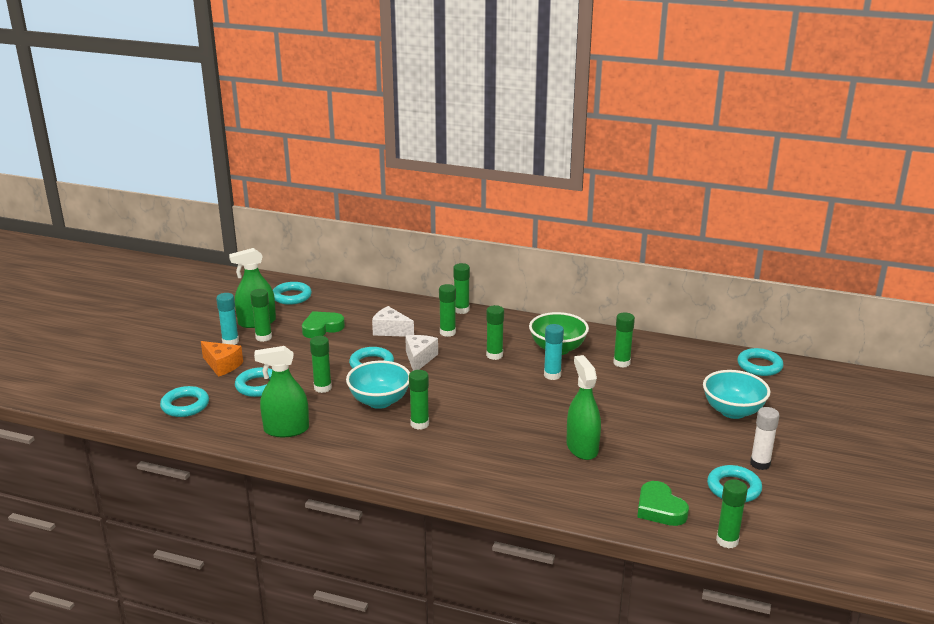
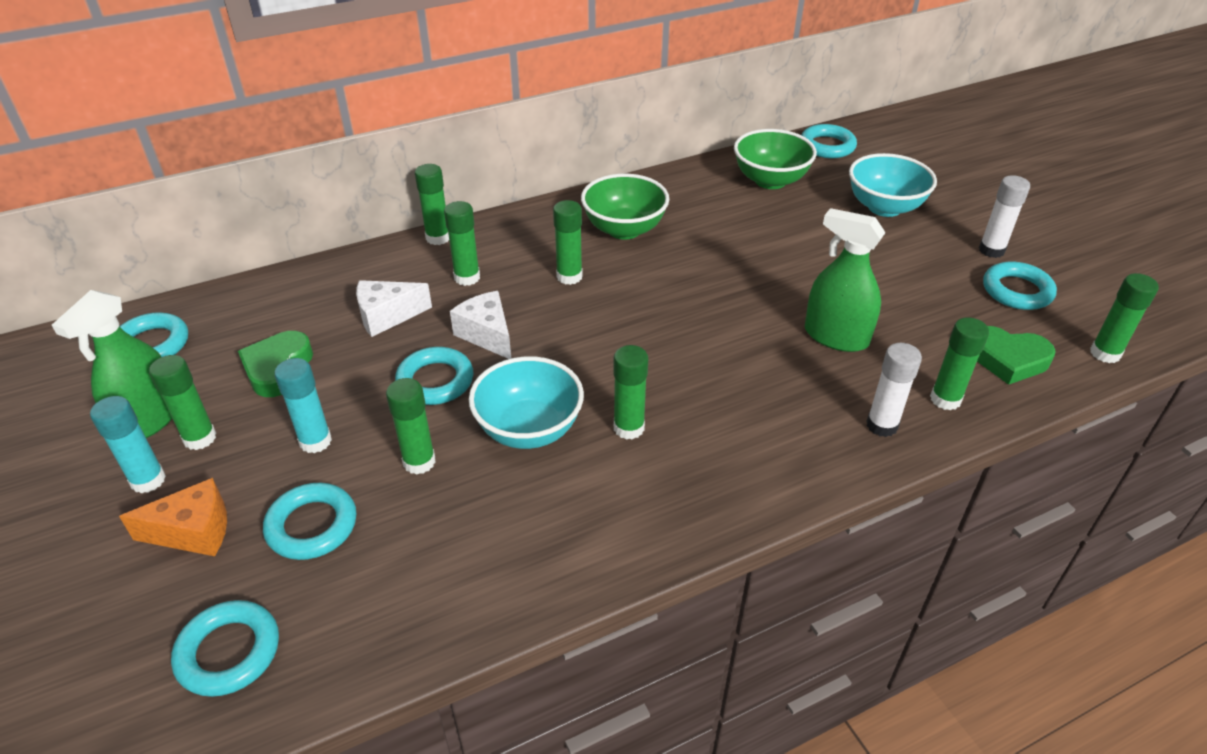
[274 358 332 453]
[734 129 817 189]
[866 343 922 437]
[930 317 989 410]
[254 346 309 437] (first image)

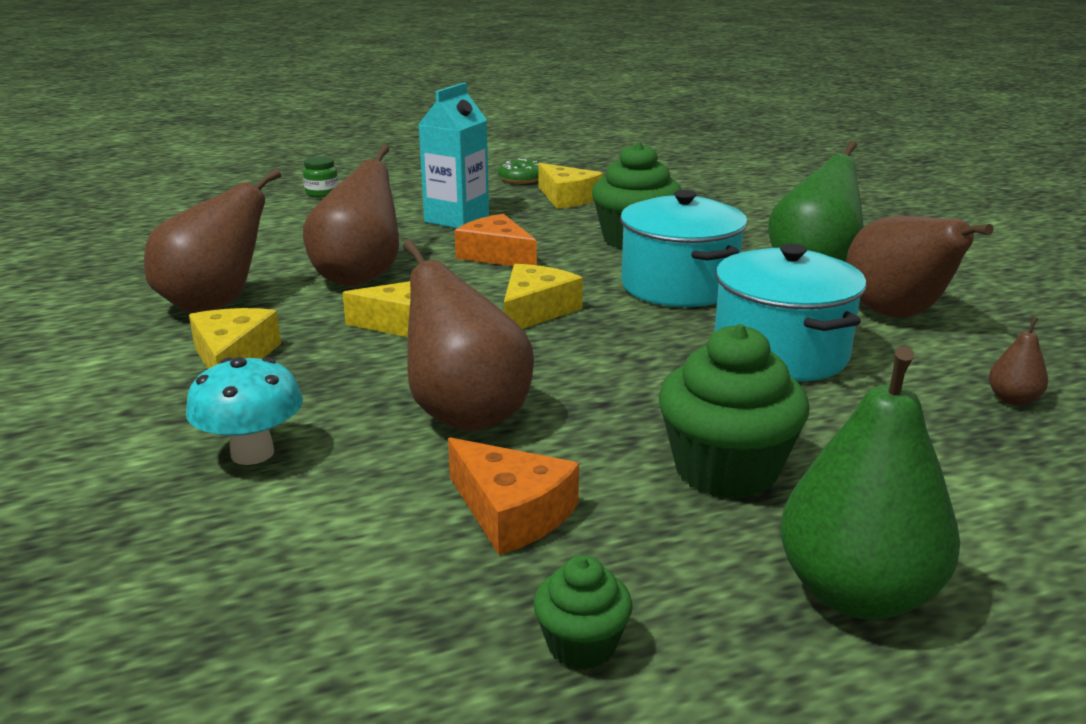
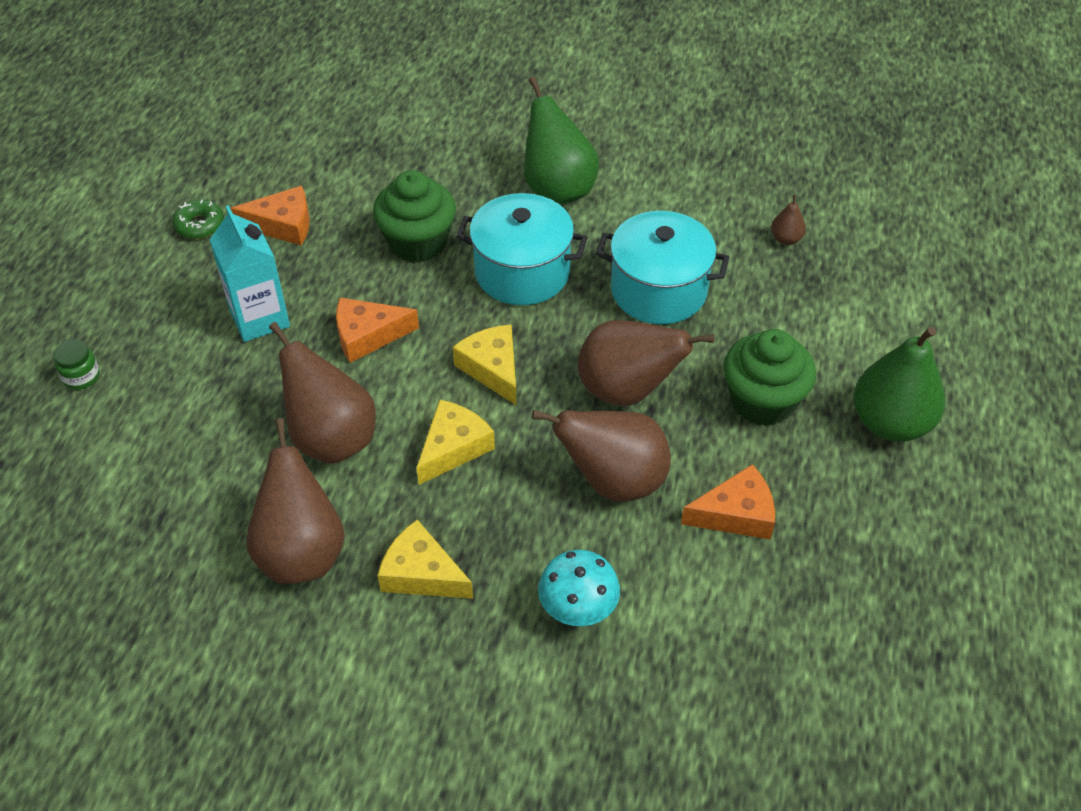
[230 186 310 245]
[578 320 714 406]
[533 555 633 670] (first image)

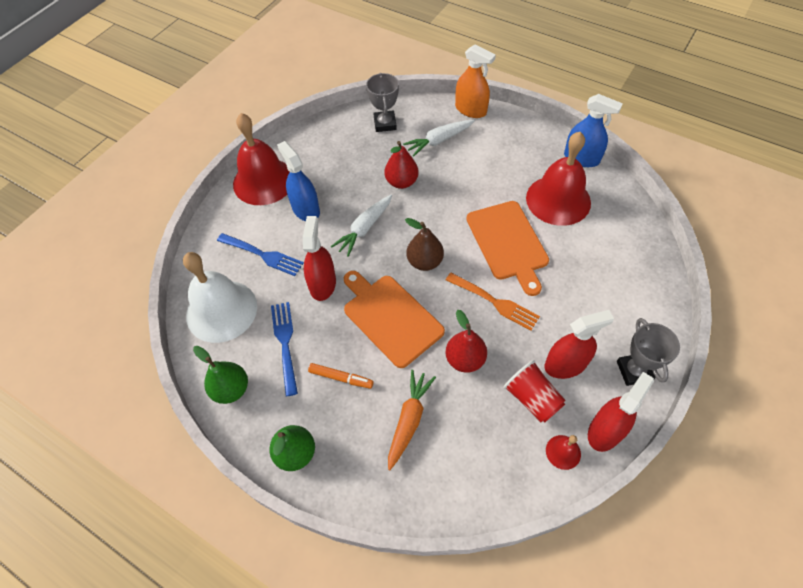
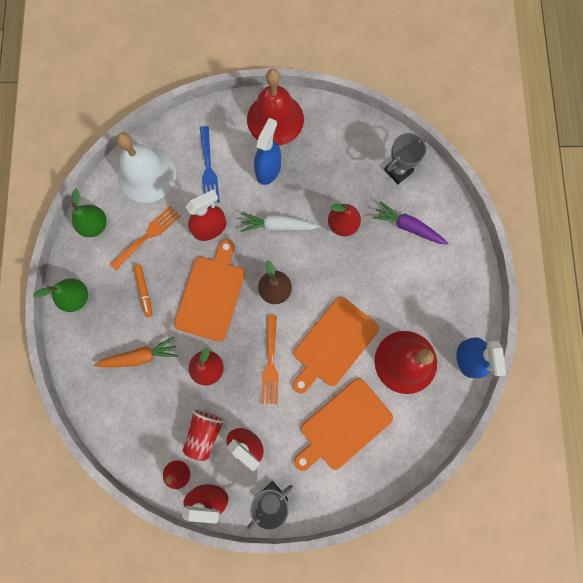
[110 206 181 270]
[294 378 393 471]
[373 201 448 245]
[455 44 496 118] (first image)

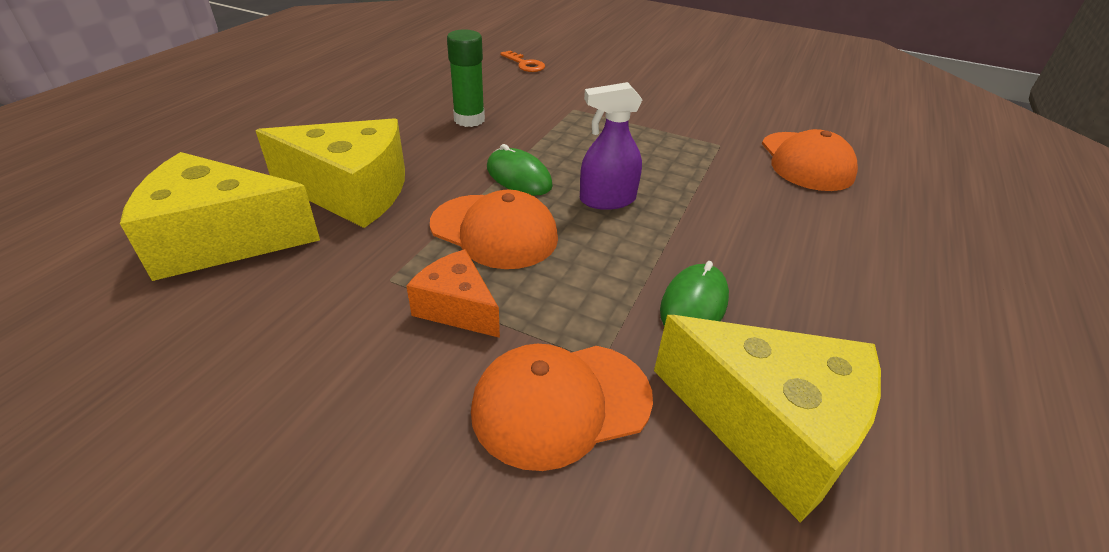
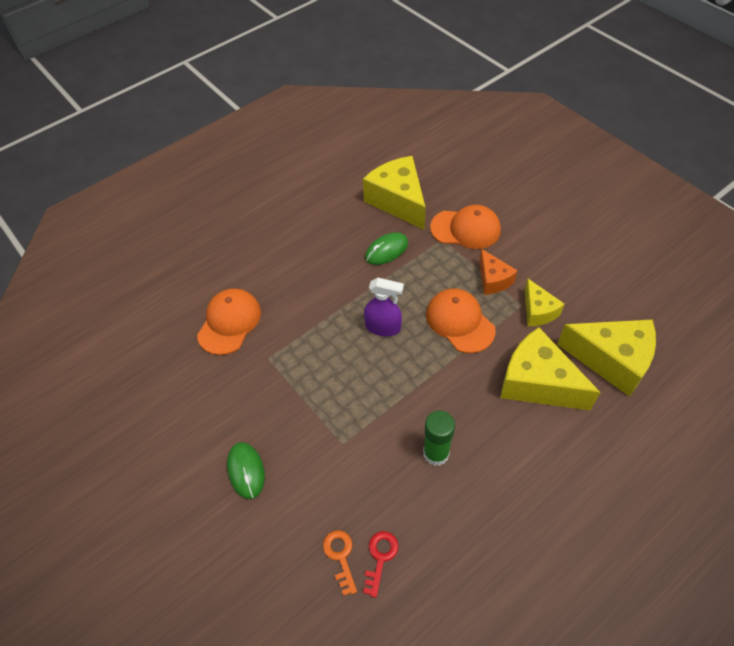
[227 442 265 499]
[363 531 399 598]
[525 279 564 326]

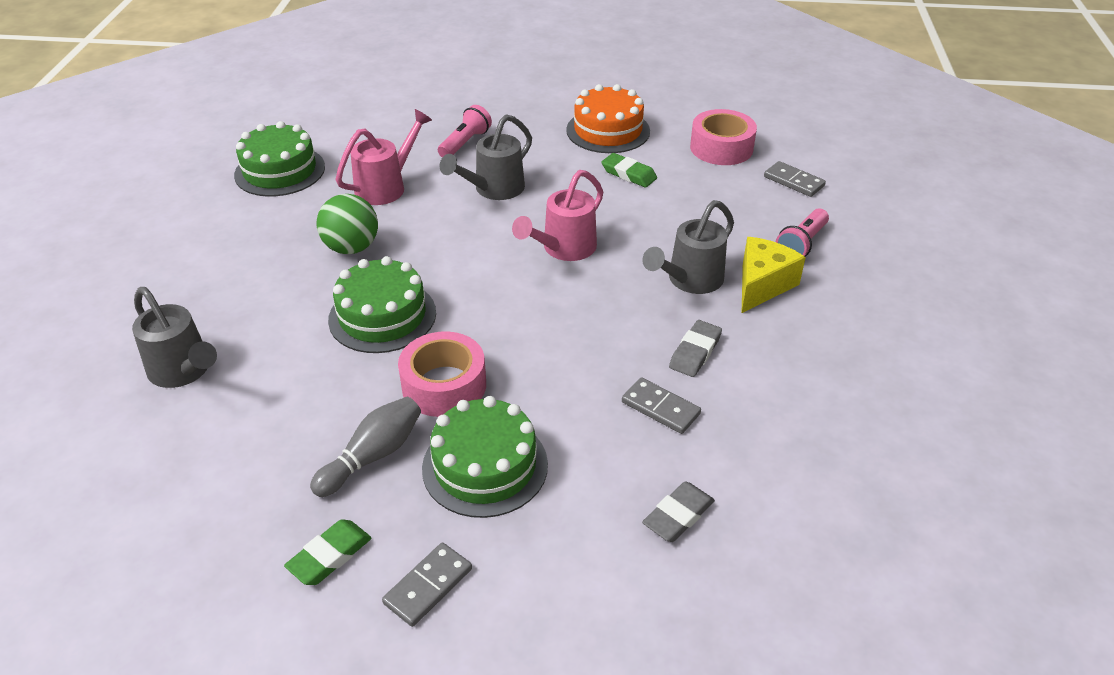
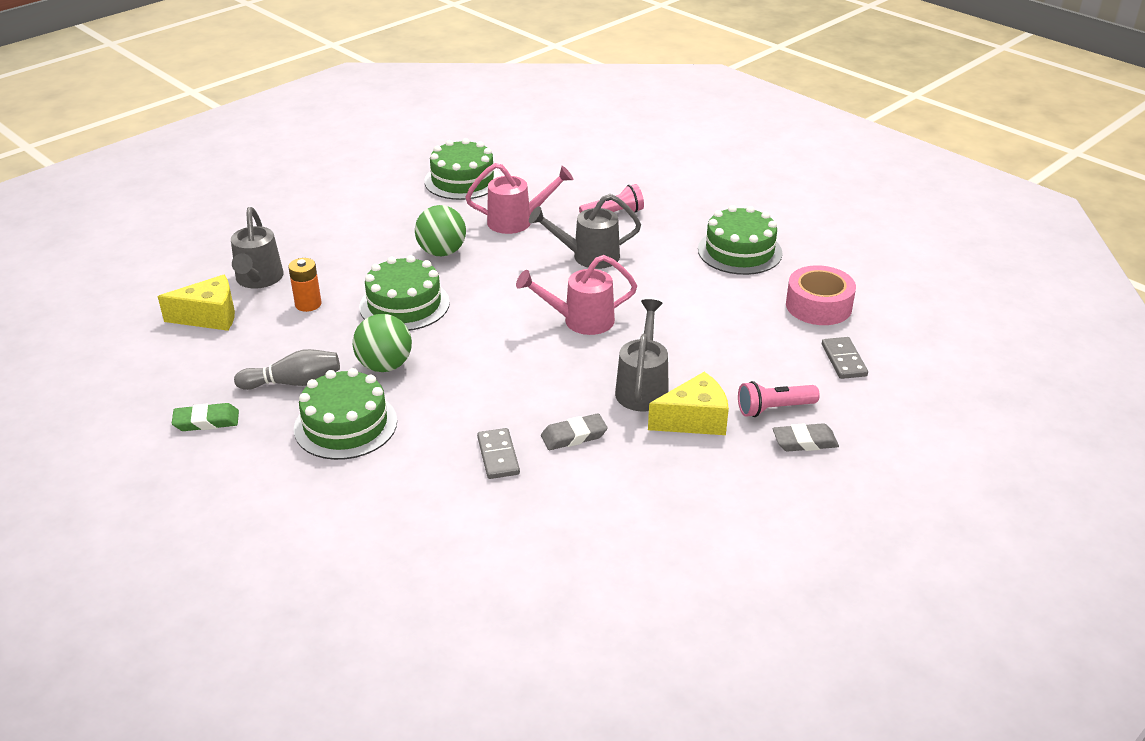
[157 275 235 331]
[288 258 321 312]
[353 314 412 372]
[615 299 669 411]
[698 205 783 275]
[773 423 839 452]
[382 543 472 627] (first image)
[602 153 657 187] (first image)

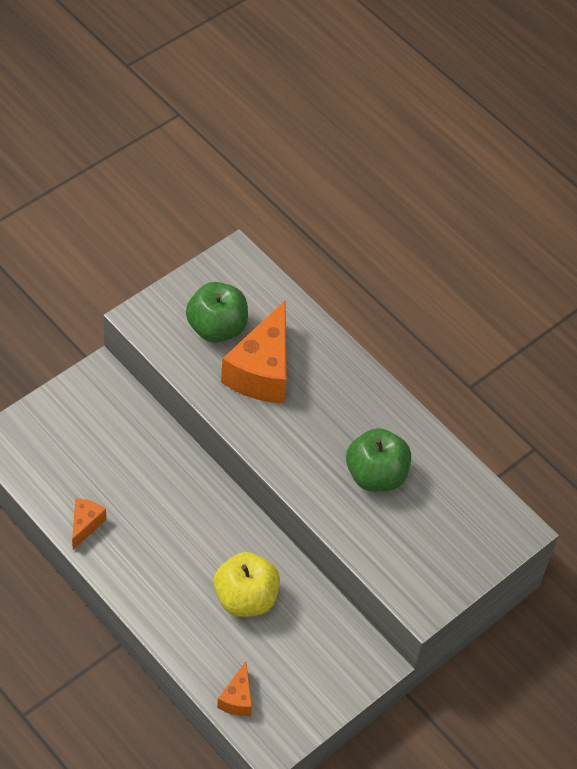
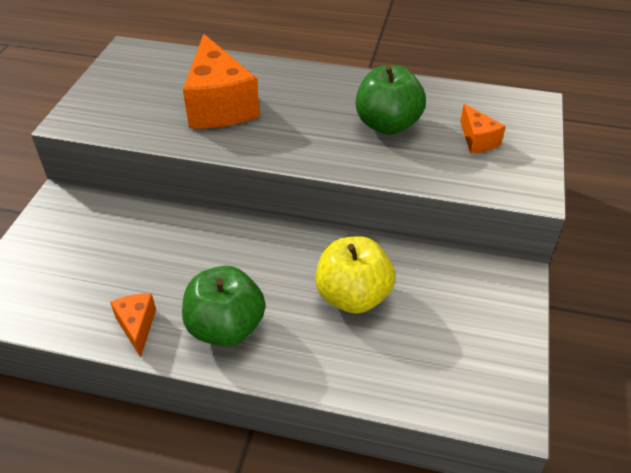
[182 266 265 347]
[460 104 506 153]

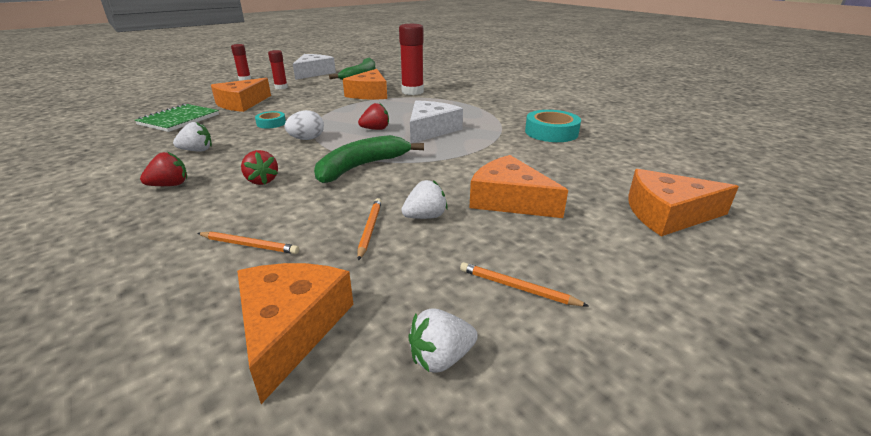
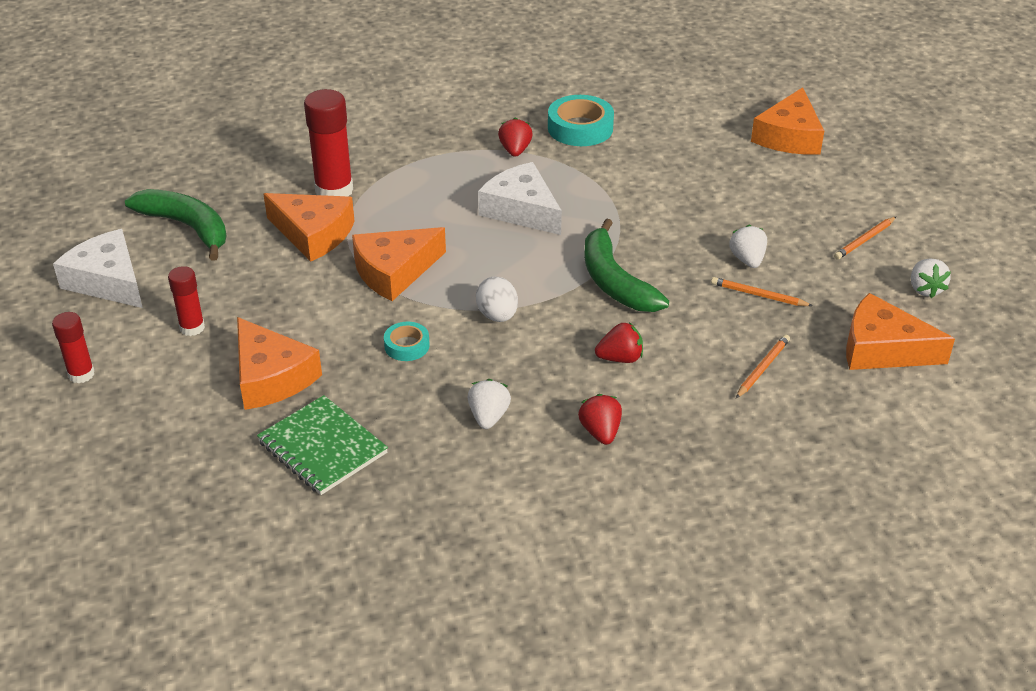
[352 227 446 301]
[498 117 533 157]

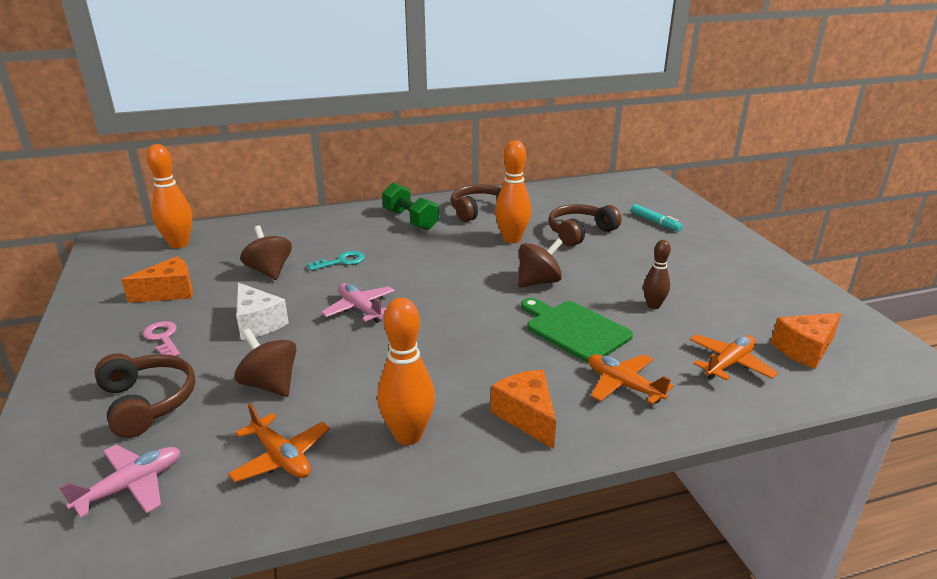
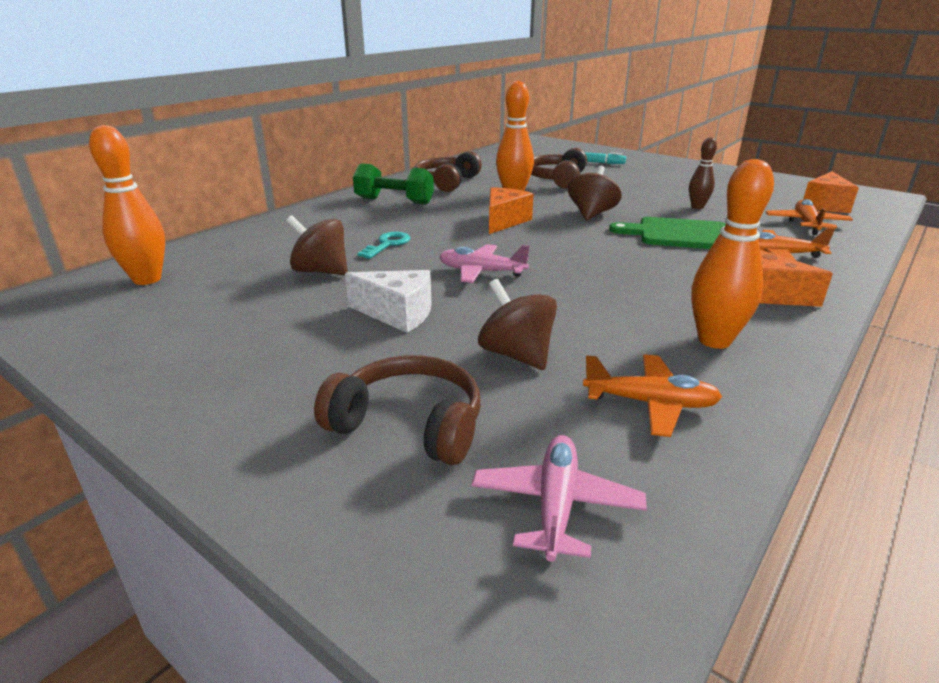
[478 279 557 370]
[489 187 533 234]
[143 321 180 356] (first image)

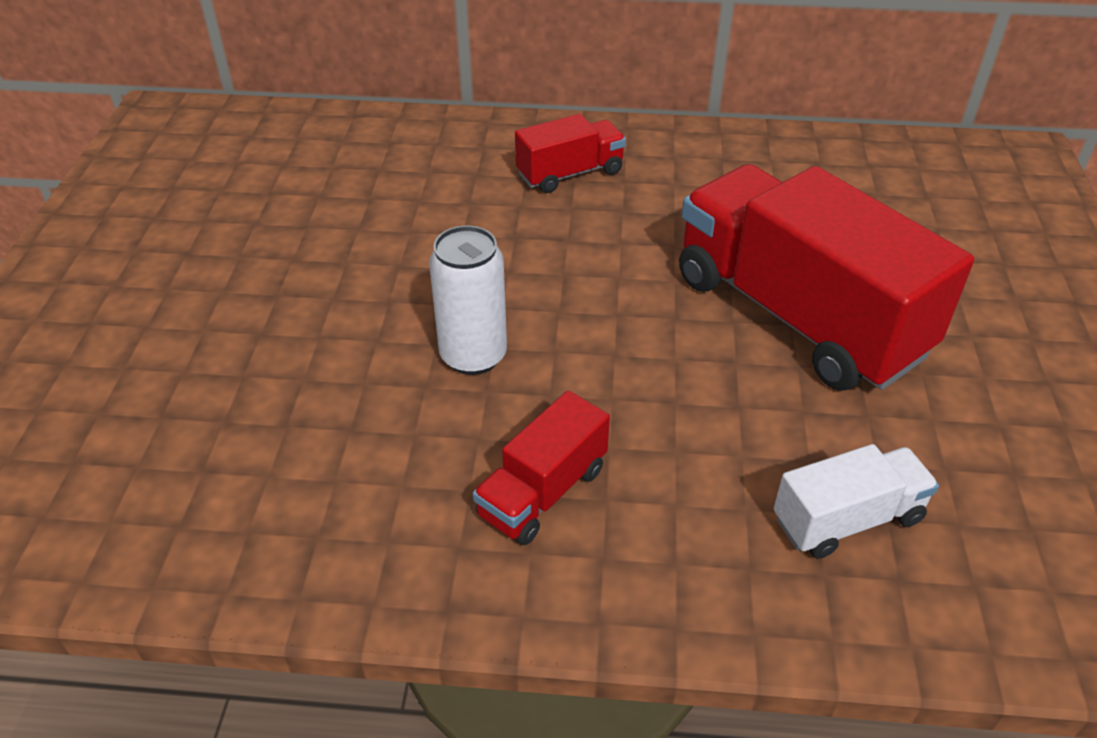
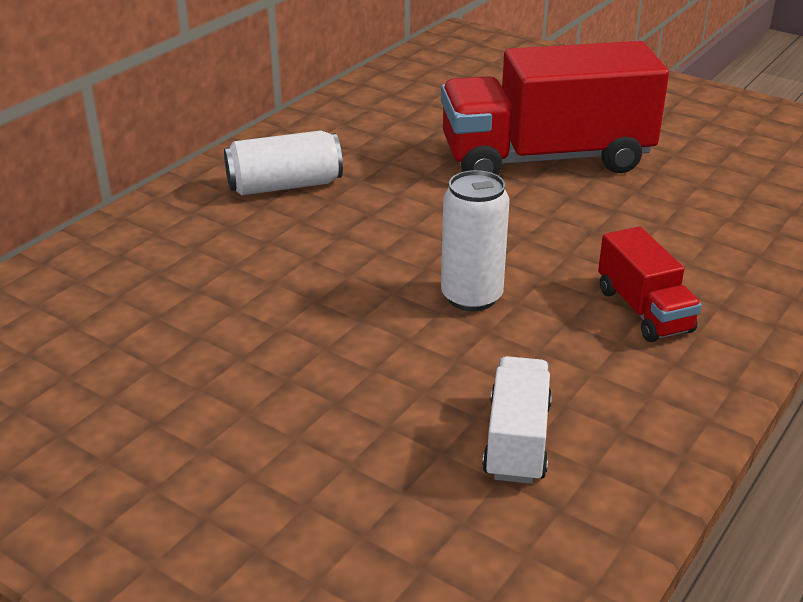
[224 130 343 195]
[482 356 552 484]

